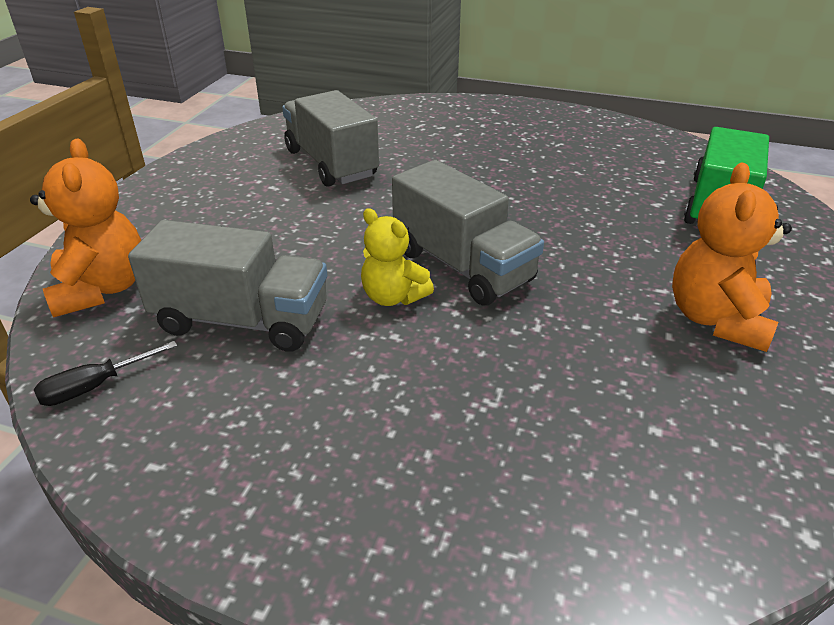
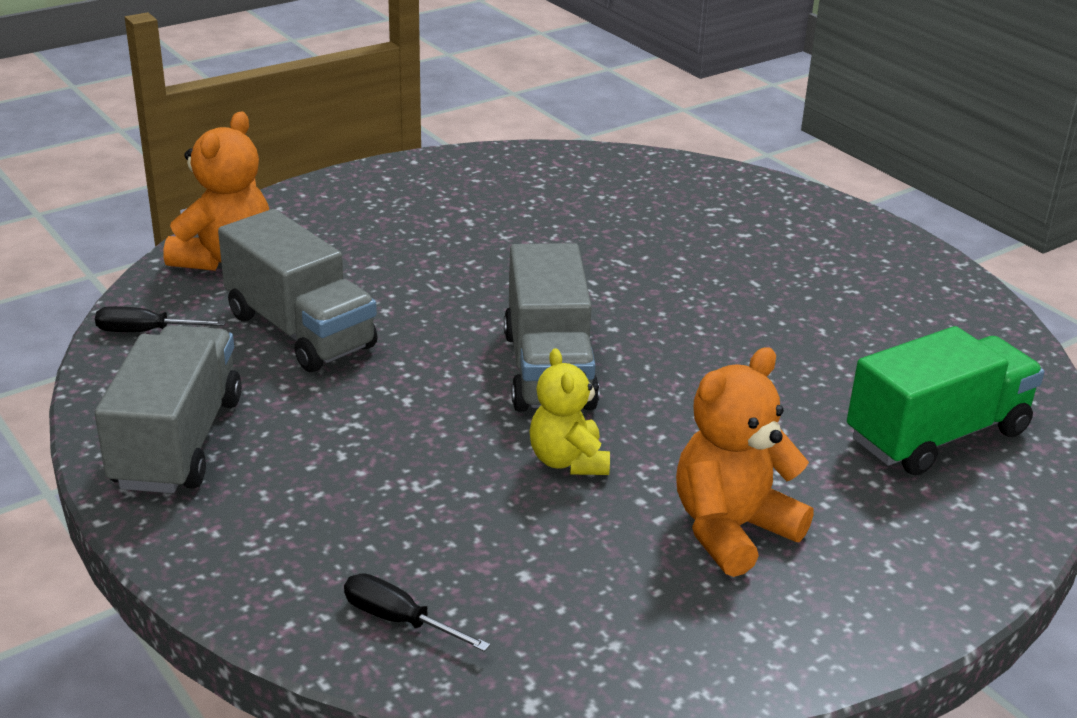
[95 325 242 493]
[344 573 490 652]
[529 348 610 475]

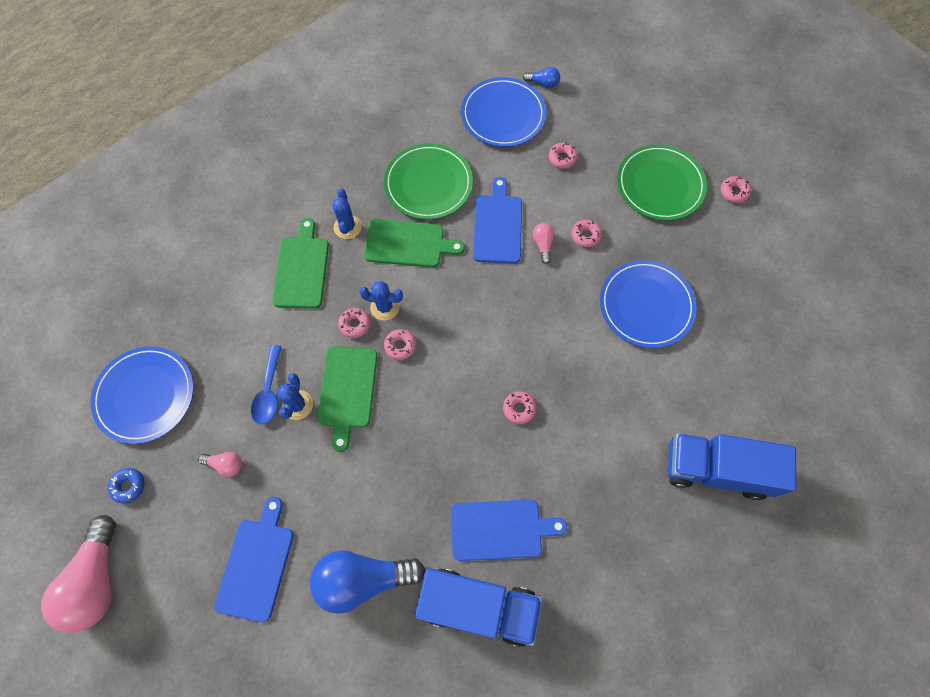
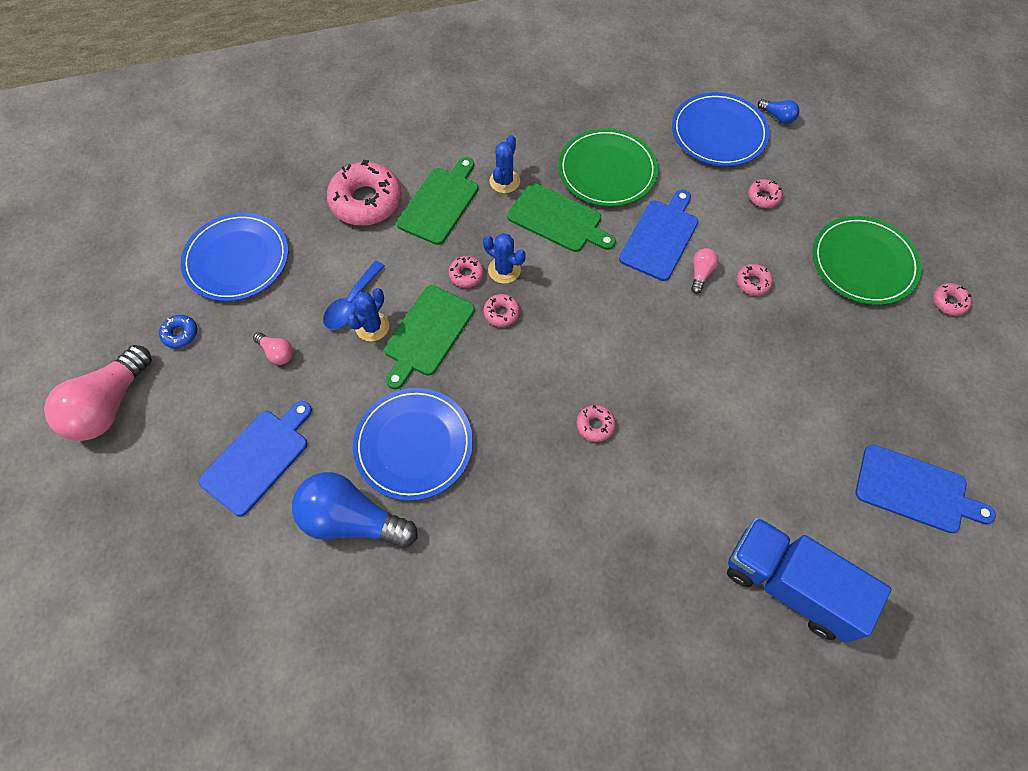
[327 160 402 226]
[353 388 473 501]
[856 444 996 533]
[415 568 542 647] (first image)

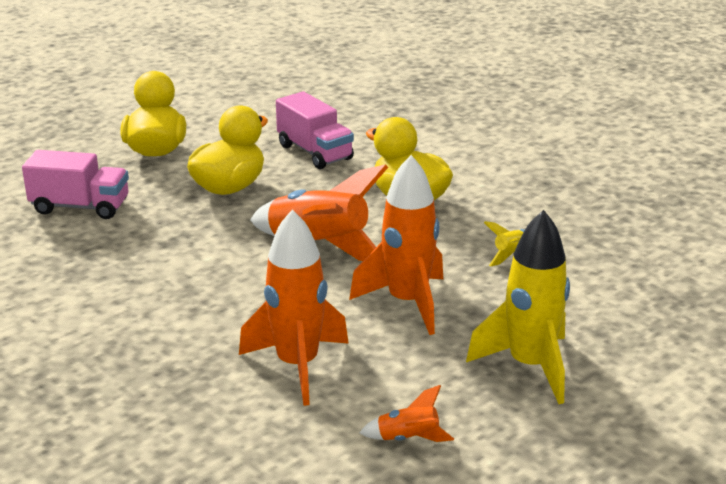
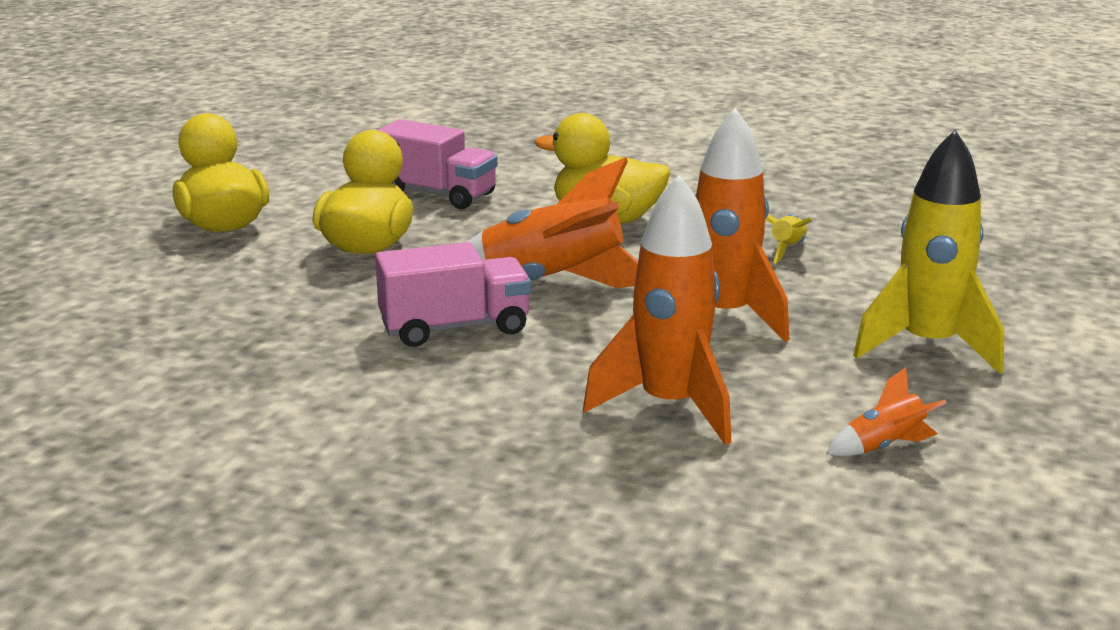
[375 242 531 347]

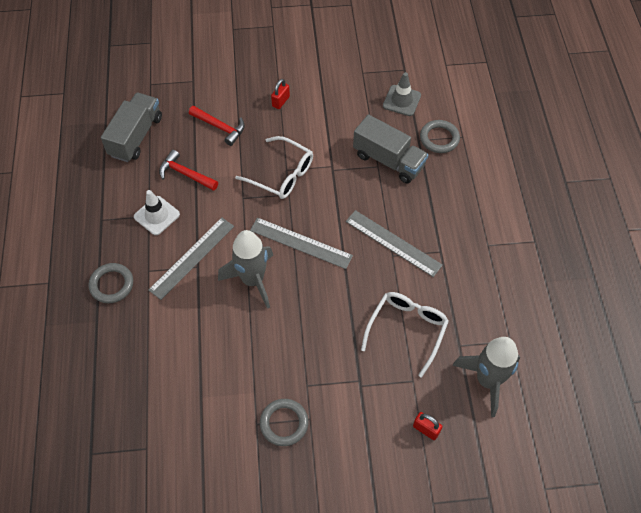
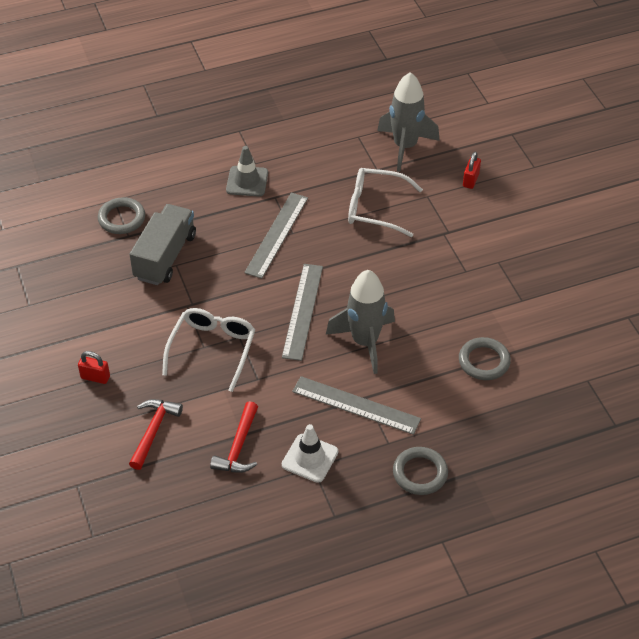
[226 146 268 197]
[459 337 511 380]
[101 93 162 162] (first image)

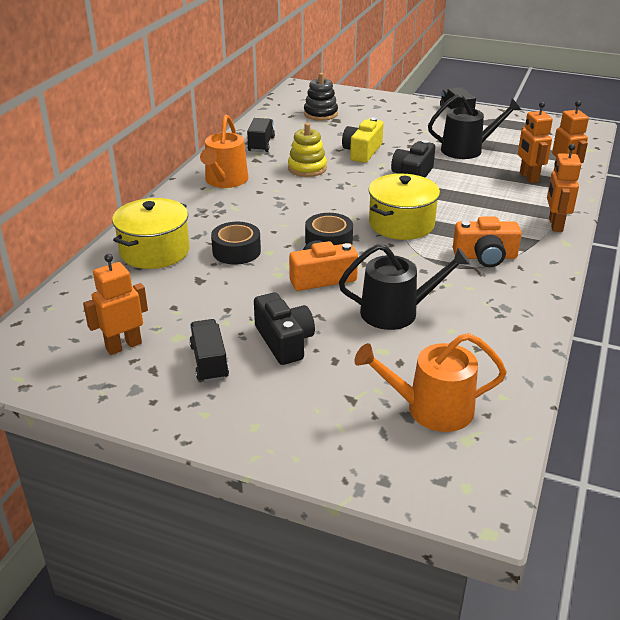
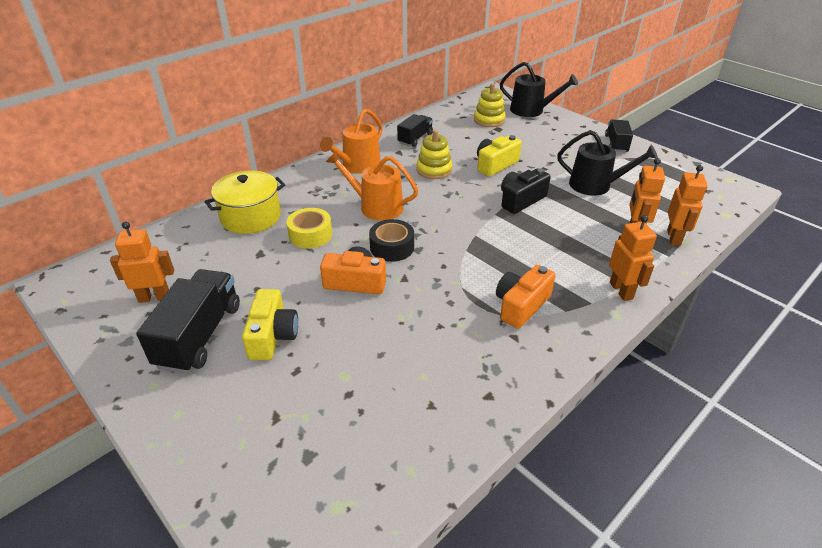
[136 269 240 373]
[242 289 298 360]
[287 208 332 249]
[326 151 418 221]
[474 83 506 127]
[496 265 555 329]
[500 62 578 117]
[609 215 657 301]
[369 174 440 240] (first image)

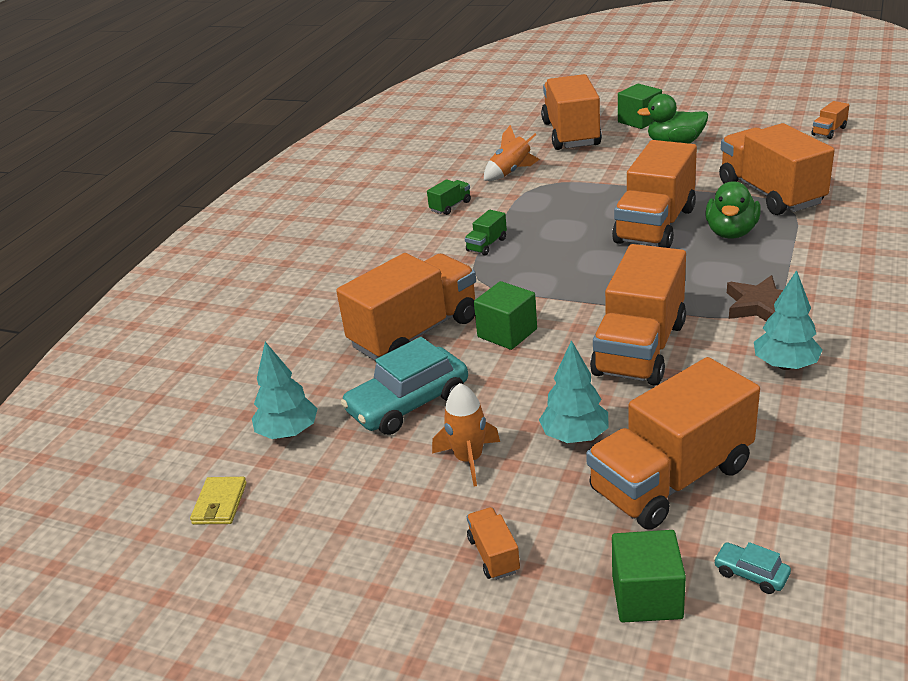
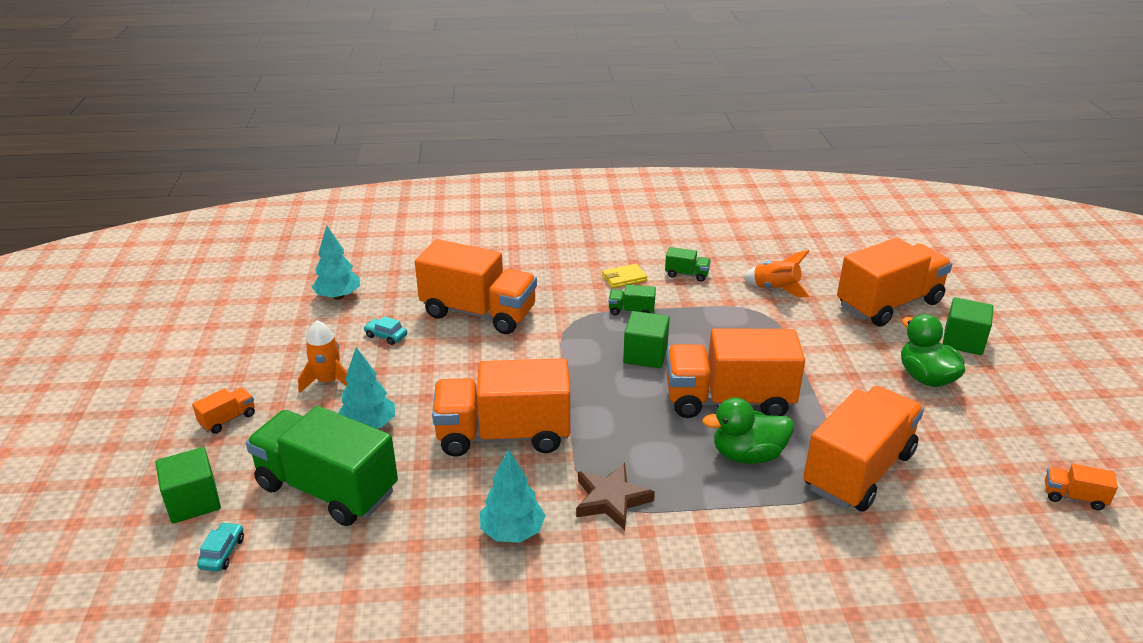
[246 406 398 526]
[363 316 407 345]
[602 264 647 288]
[623 311 670 368]

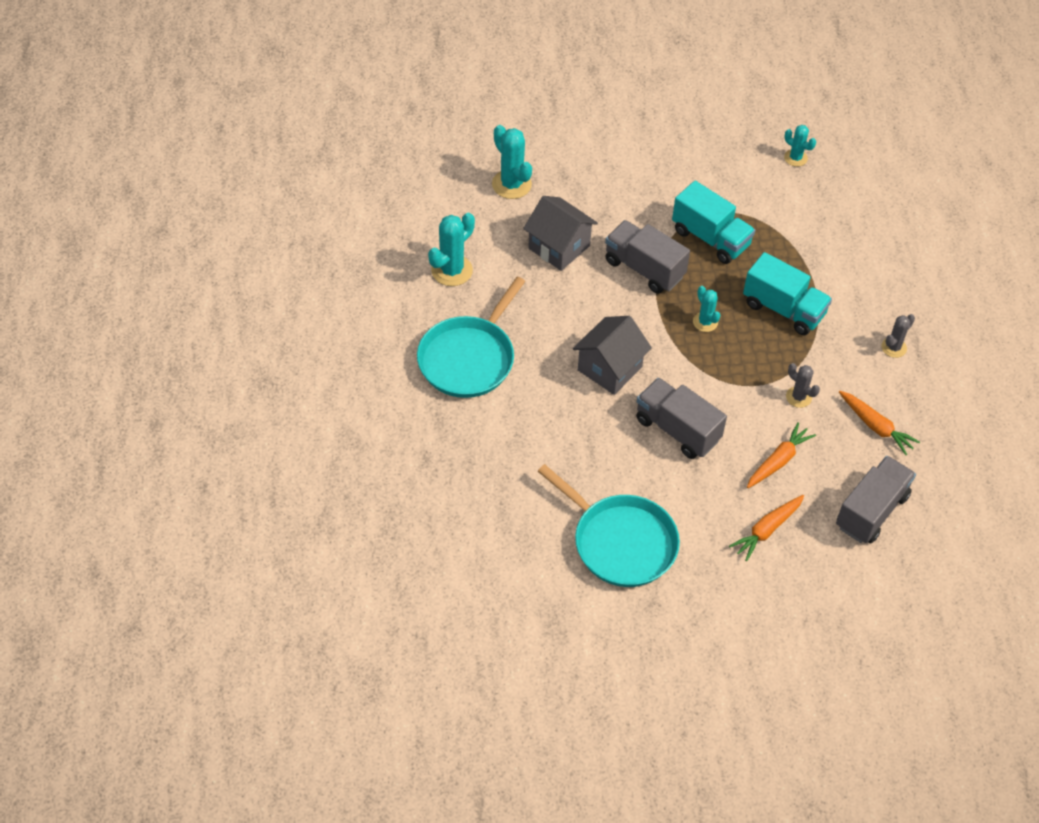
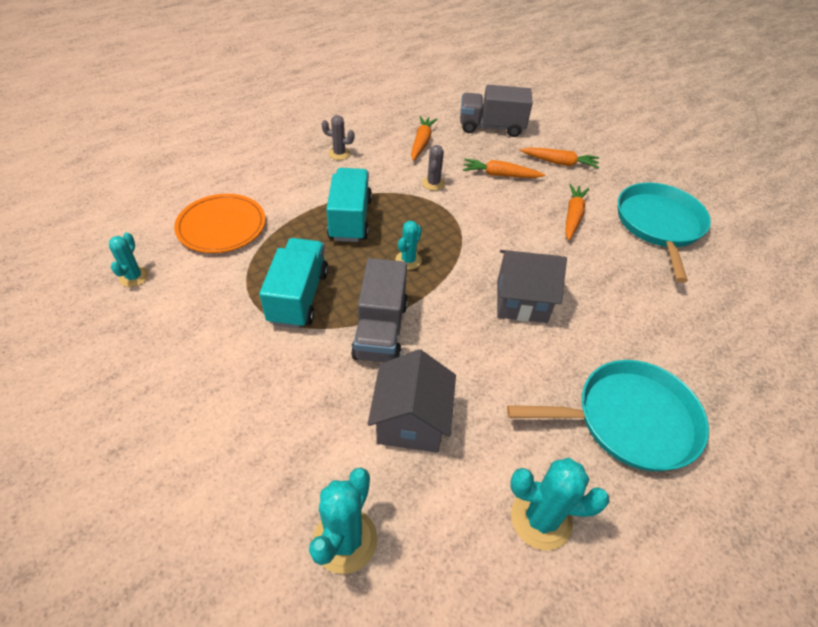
[174 194 266 253]
[565 184 589 240]
[636 378 727 459] (first image)

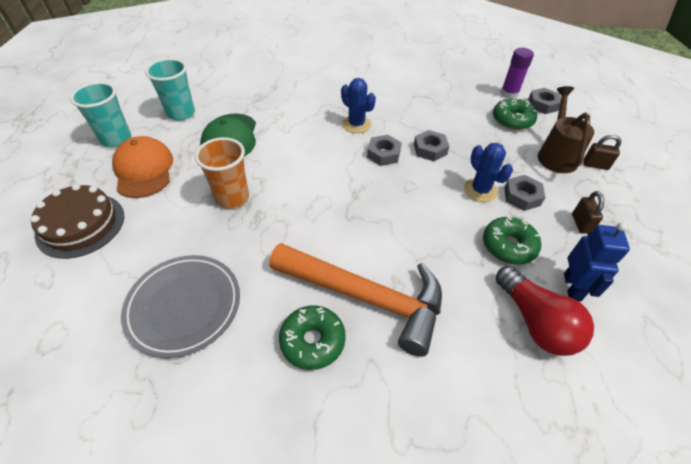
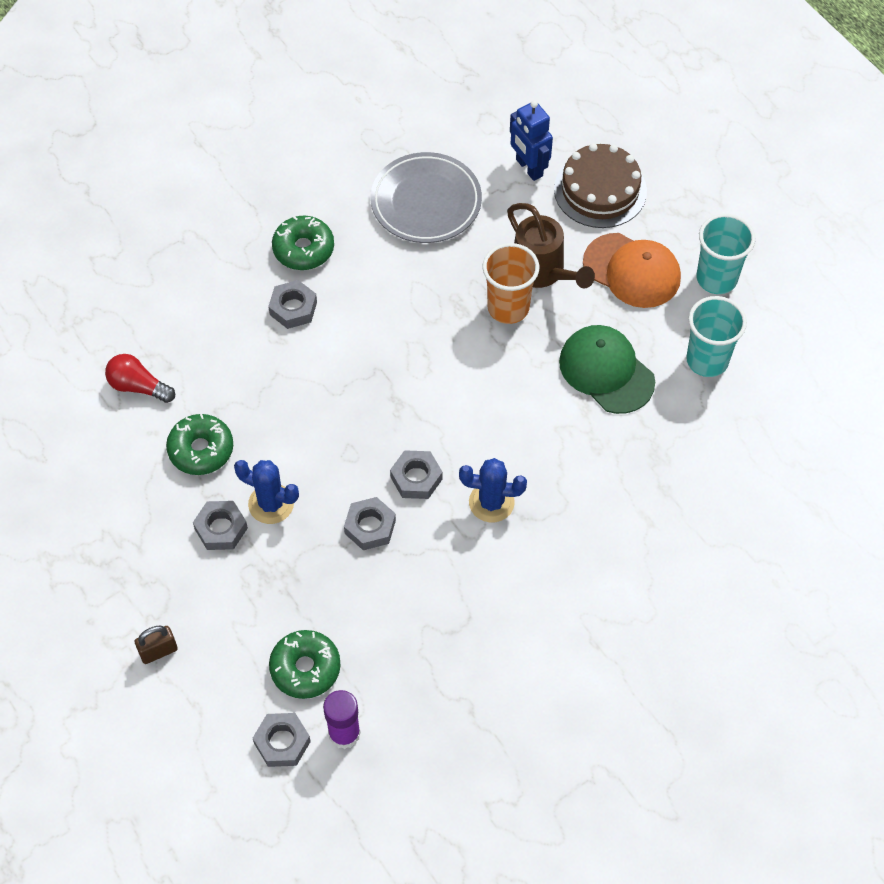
[105 354 175 403]
[268 280 317 329]
[507 203 595 288]
[510 100 553 181]
[572 191 604 234] (first image)

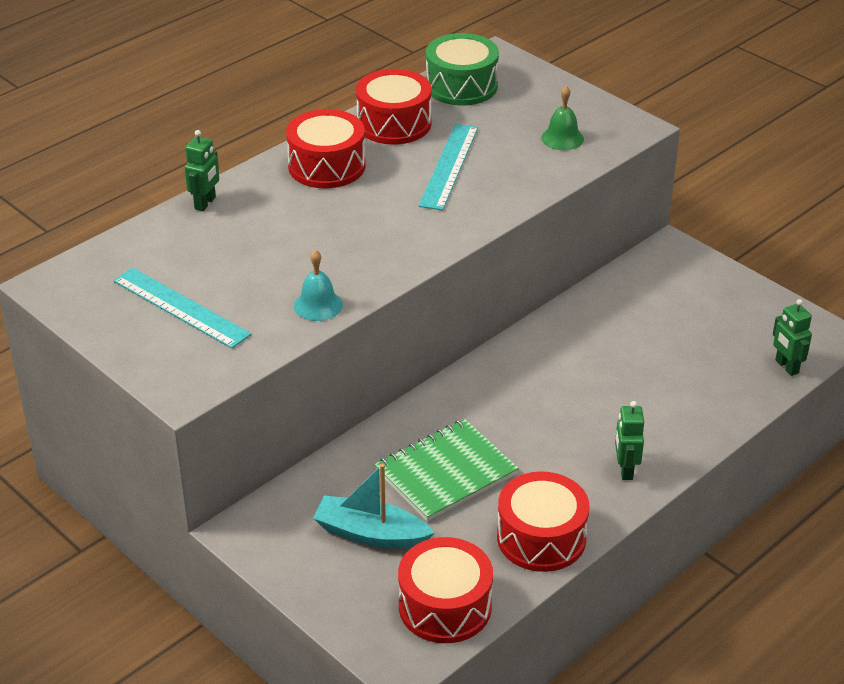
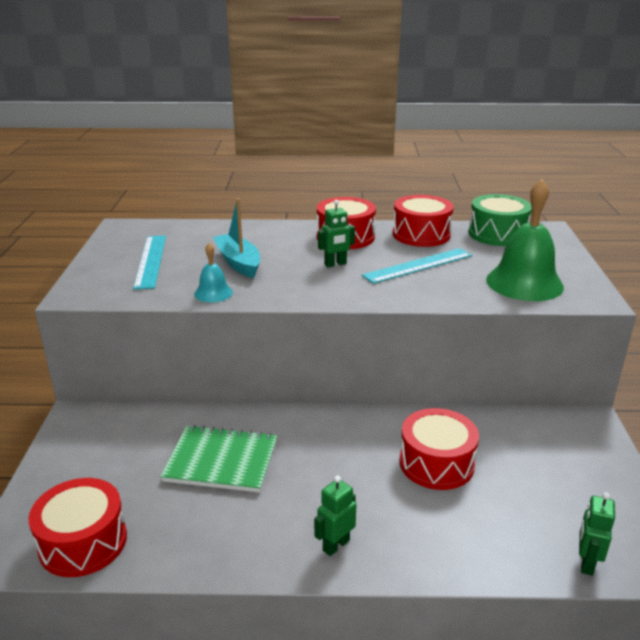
[213 198 260 278]
[318 200 355 267]
[400 408 479 490]
[486 179 564 301]

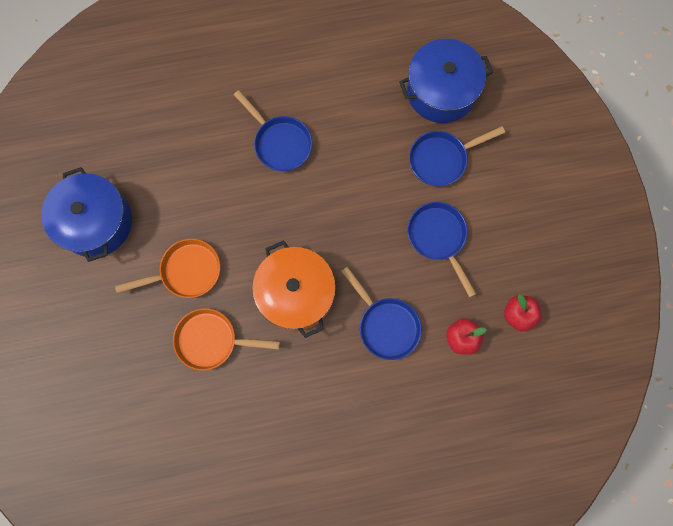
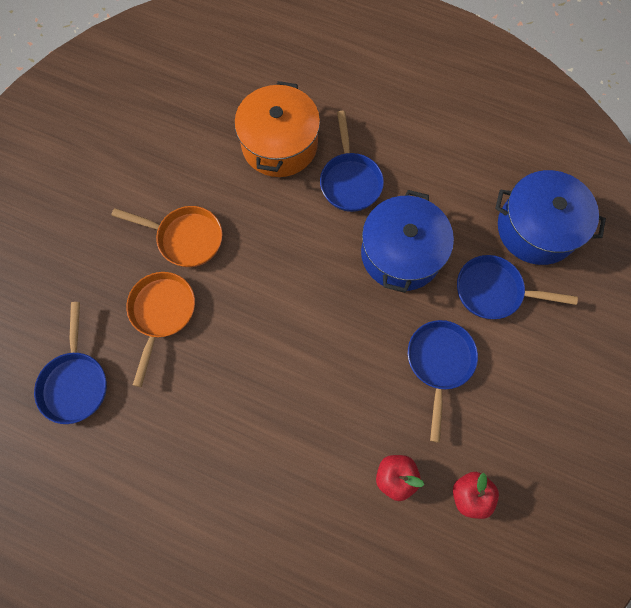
[34 302 107 424]
[126 272 195 387]
[234 81 320 177]
[361 190 454 293]

